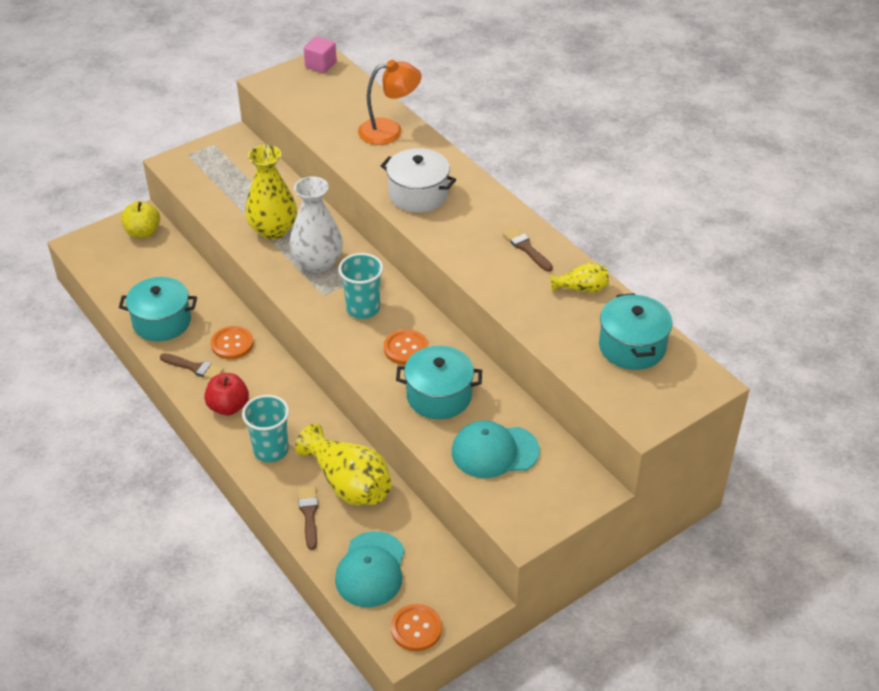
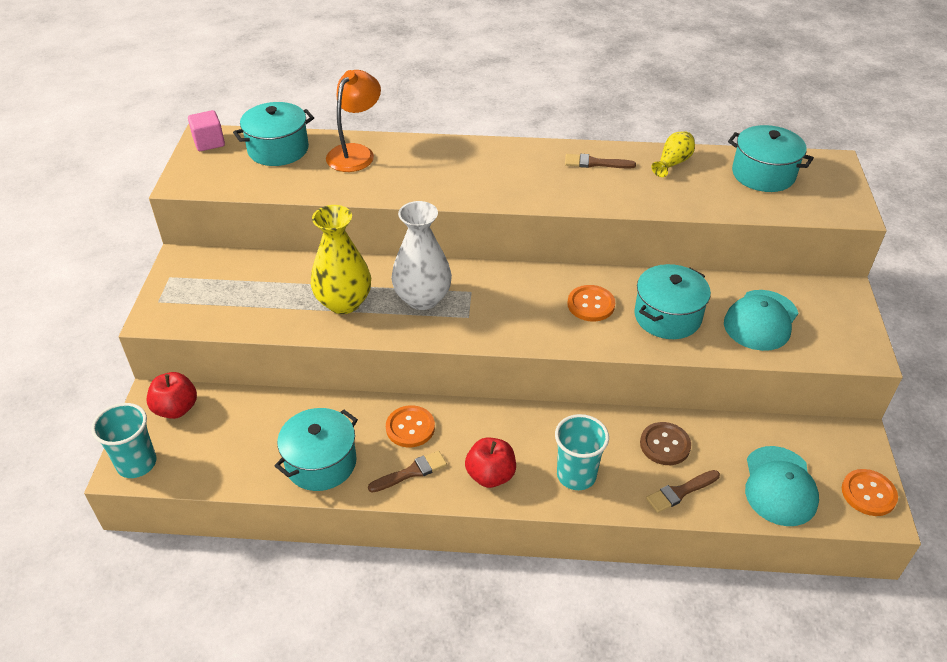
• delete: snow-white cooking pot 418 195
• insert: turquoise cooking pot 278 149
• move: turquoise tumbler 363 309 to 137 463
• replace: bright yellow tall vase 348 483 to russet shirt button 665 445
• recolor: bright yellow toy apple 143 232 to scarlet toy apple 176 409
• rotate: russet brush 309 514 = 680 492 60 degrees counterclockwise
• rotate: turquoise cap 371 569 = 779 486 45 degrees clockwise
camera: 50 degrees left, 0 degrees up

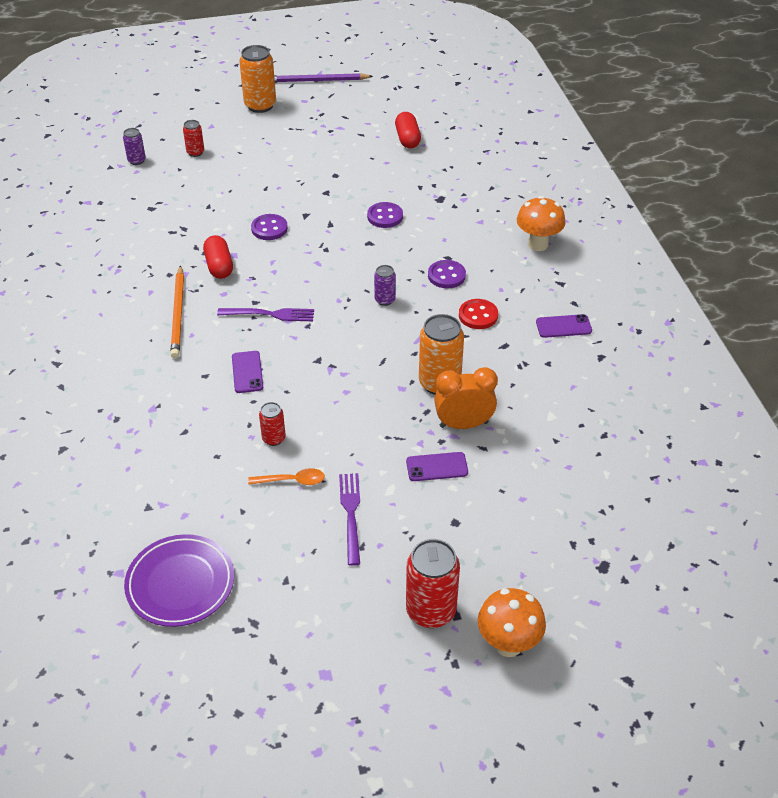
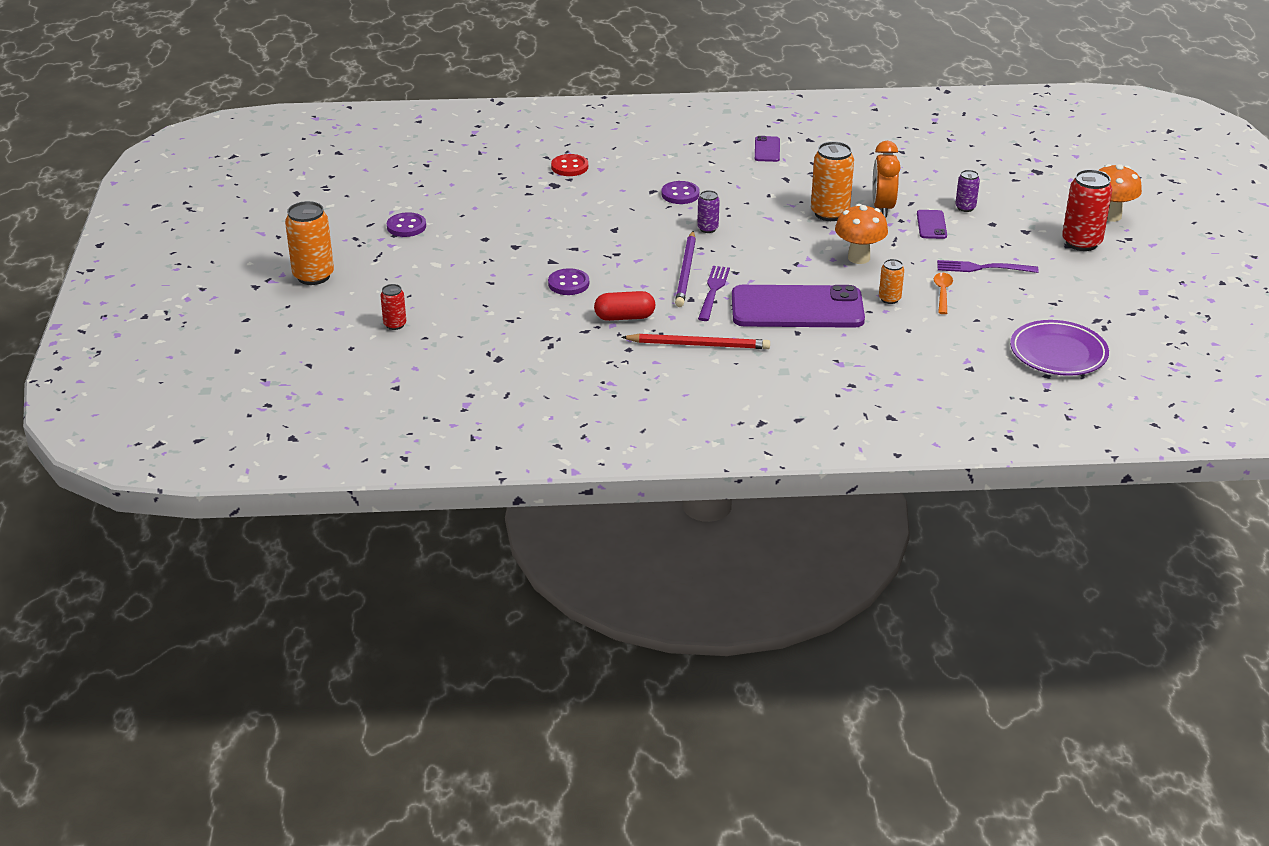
• delete: scarlet pill shape 407 139
• move: royal purple soda can 136 160 to 965 207
• move: royal purple wooden pencil 317 81 to 686 272
• move: royal purple shirt button 385 216 to 406 226
• move: scarlet shirt button 478 315 to 569 167
• move: bright orange toadstool 538 244 to 859 258
• recolor: bright orange wooden pencil 178 314 to scarlet wooden pencil 699 345
• recolor: scarlet soda can 273 438 to bright orange soda can 889 299
• resize: royal purple phone 247 372 = 797 308 x2.33
camera: 80 degrees left, 10 degrees down

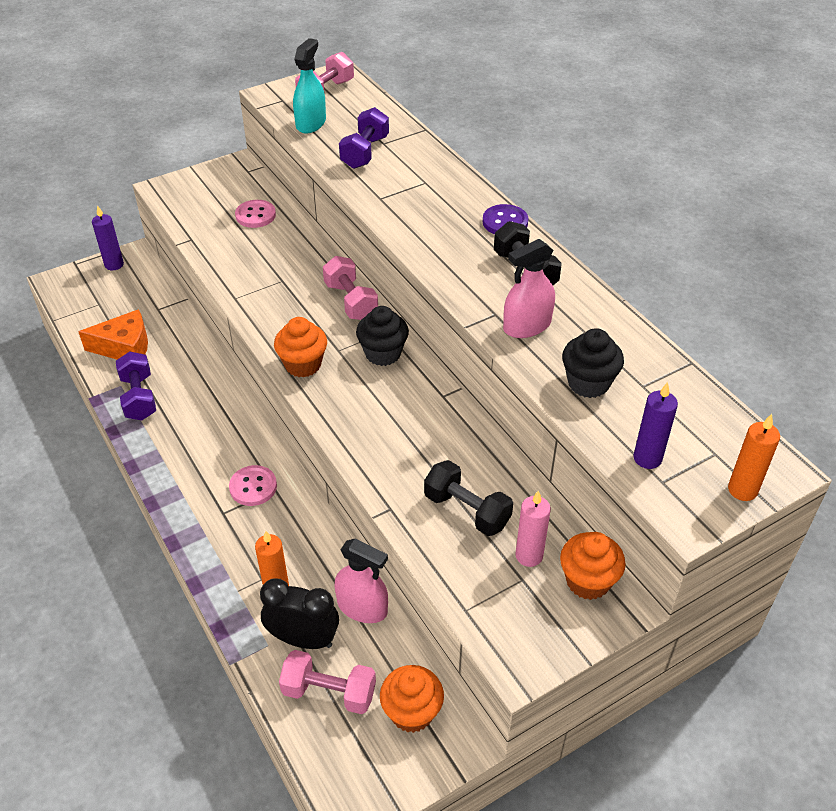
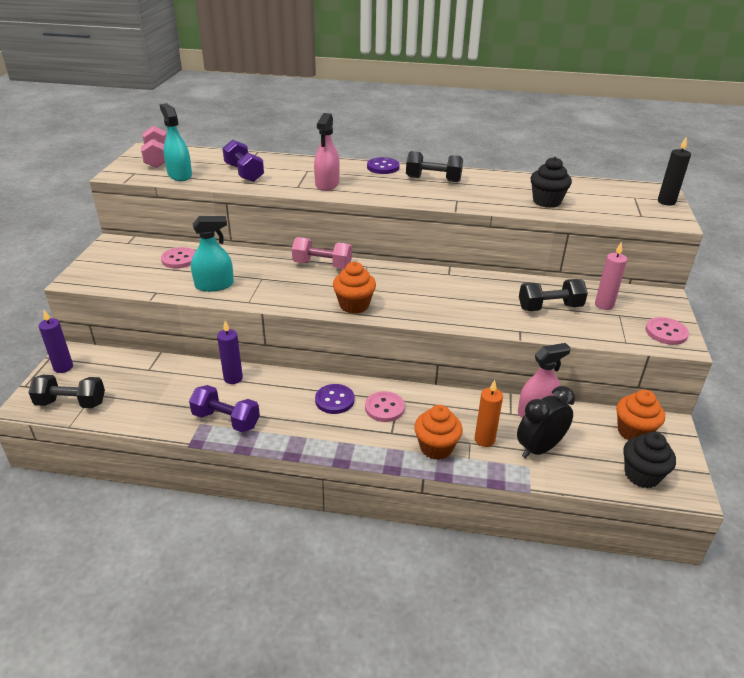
• delete: bright orange cheese 125 347
• delete: rose-pink hand weight 329 692
• insert: ebony hand weight 71 403
• insert: turquoise spray bottle 214 285
• insert: royal purple shirt button 334 400
• insert: rose-pink shirt button 666 332
• move: ebony fairy cake 383 353 to 641 475
• move: rose-pink spray bottle 527 326 to 327 184
• move: bright orange fairy cake 588 581 to 436 448
• move: royal purple candle 647 458 to 233 378
• recolor: bright orange candle 742 490 to ebony candle 666 202
camera: 50 degrees left, 10 degrees down

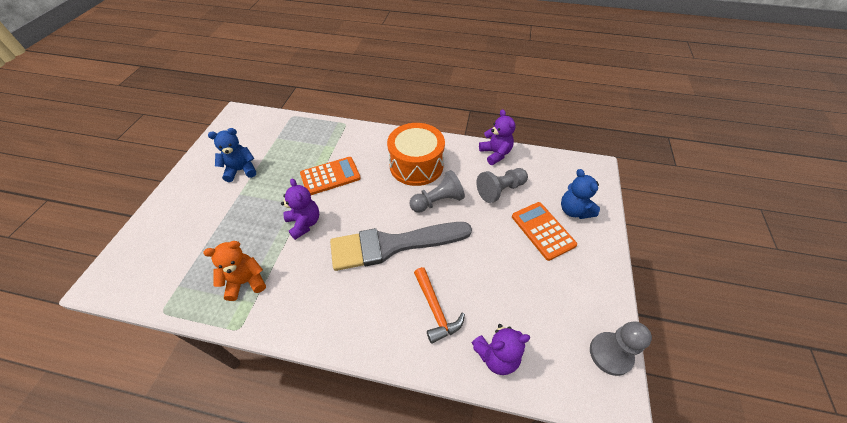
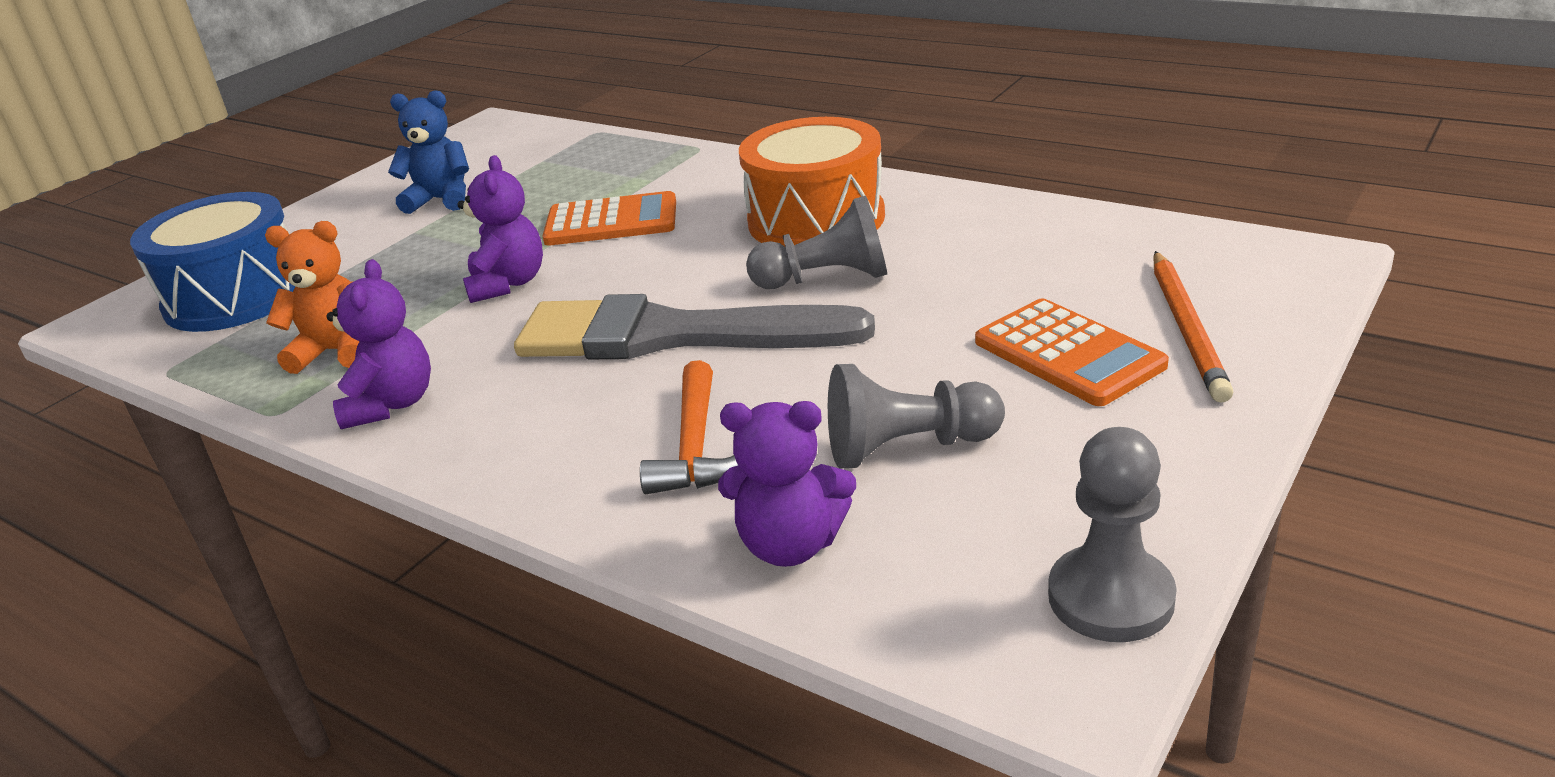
• insert: blue drum 236 296
• move: gray game pawn 500 190 to 907 447
• move: royal purple teddy bear 495 154 to 391 404
• replace: blue teddy bear 574 210 to bright orange wooden pencil 1186 328
• rotate: bright orange calculator 542 231 = 1068 353 150 degrees clockwise
camera: 25 degrees right, 20 degrees down

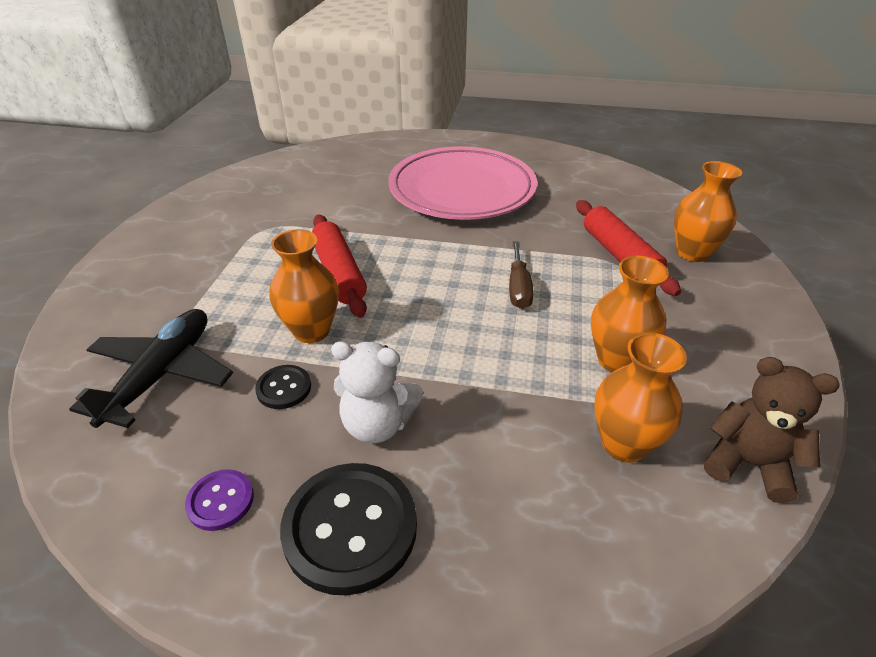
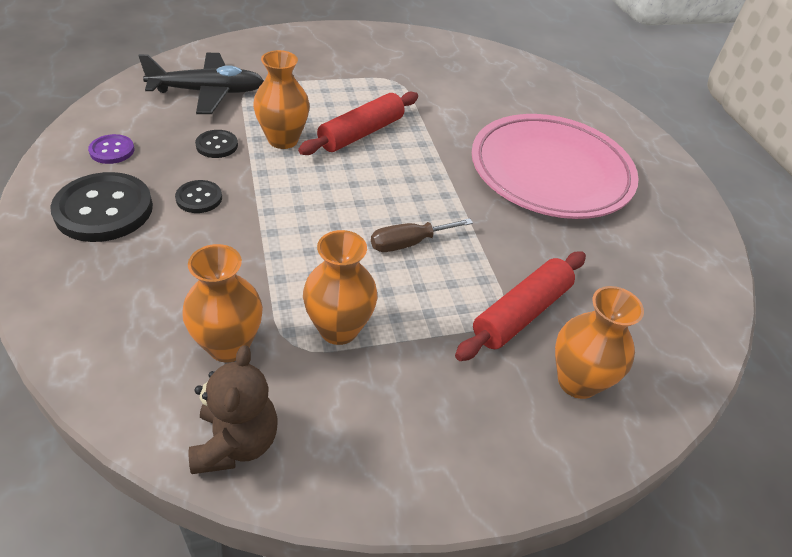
• replace: snow-white teddy bear 377 424 to ebony shirt button 199 198
camera: 60 degrees right, 5 degrees up

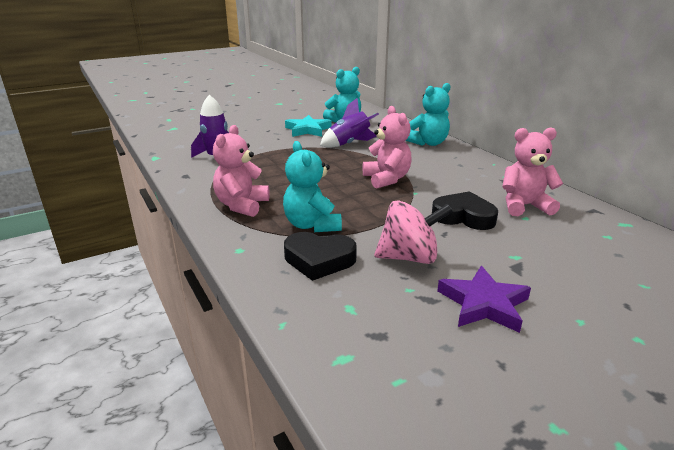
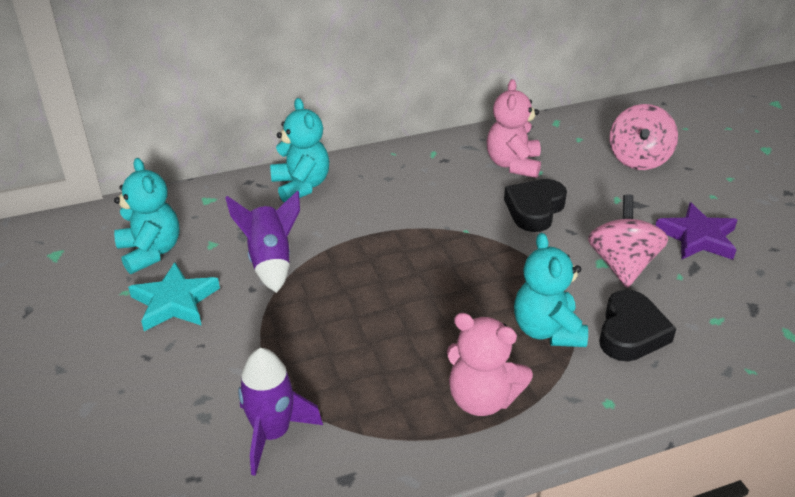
• delete: rose-pink teddy bear 386 179
• insert: rose-pink toy top 638 159
• rotate: turquoise teddy bear 312 225 = 547 330 90 degrees clockwise
camera: 80 degrees left, 10 degrees up

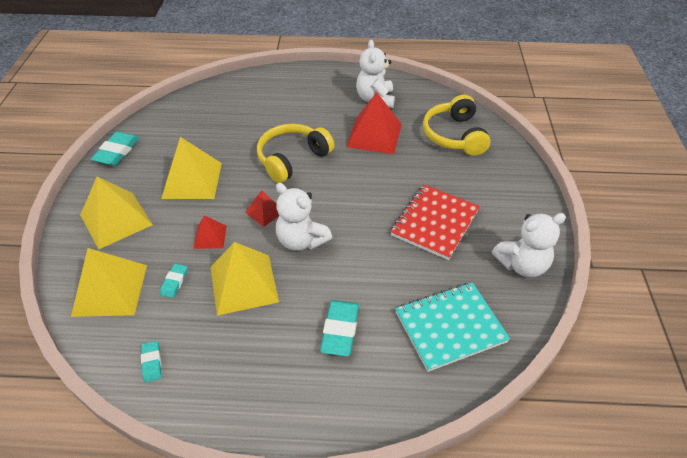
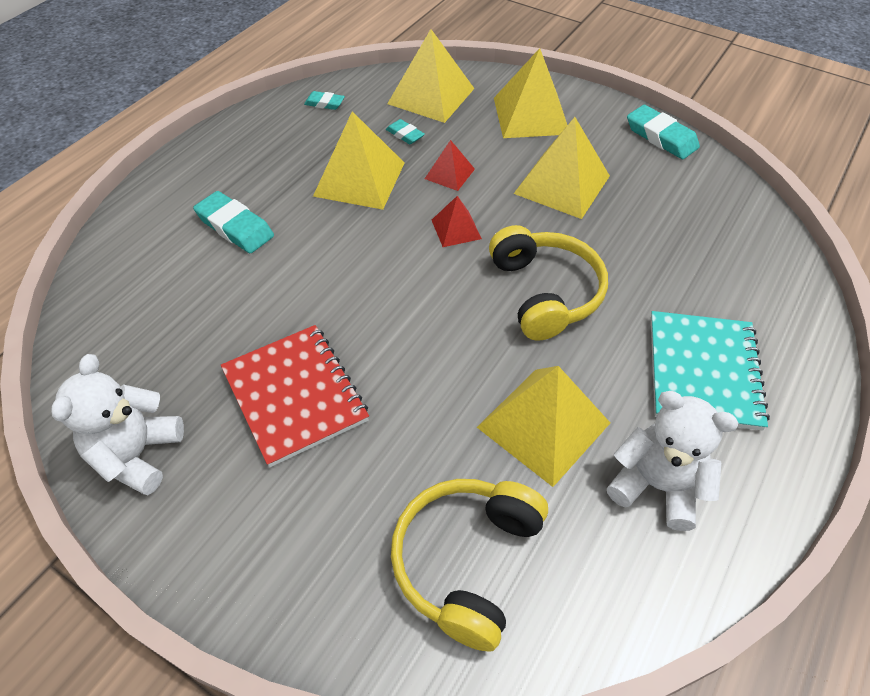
• delete: snow-white teddy bear 301 240
• move: turquoise notebook 450 327 to 703 371
• recolor: scarlet pyramid 374 135 to bright yellow pyramid 543 425
• rotate: bright yellow headset 454 135 = 466 561 90 degrees counterclockwise
camera: 120 degrees right, 5 degrees up

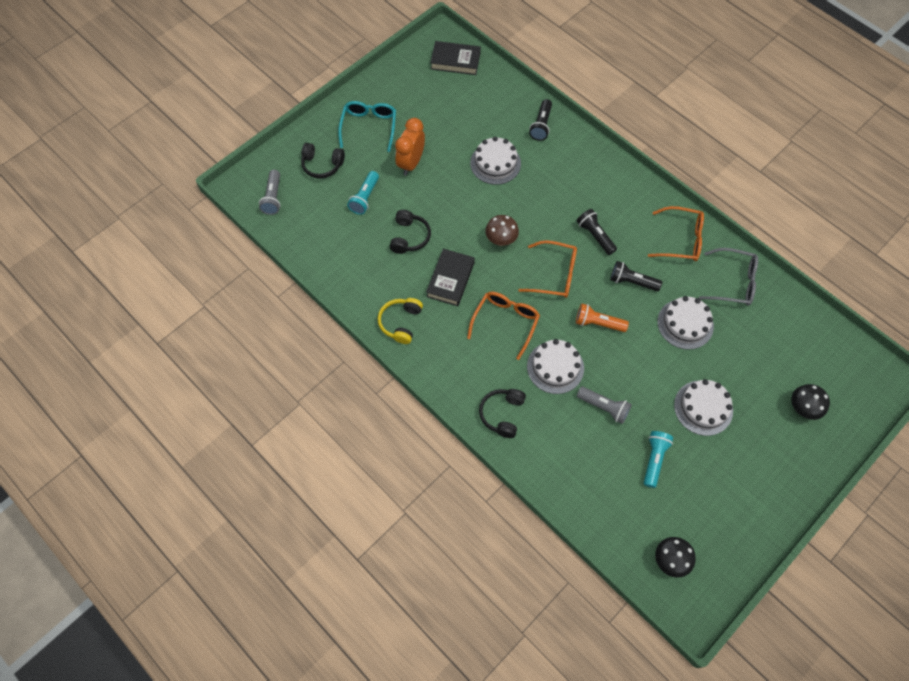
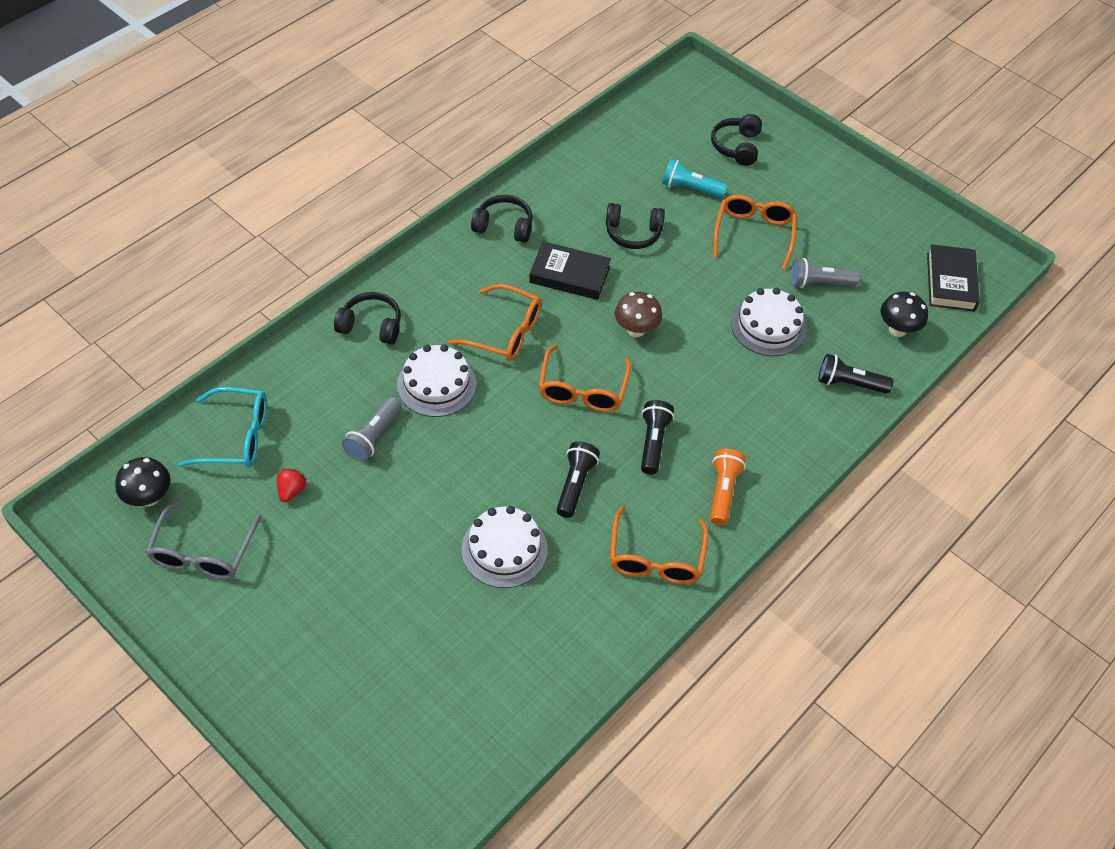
• delete: snow-white layer cake 703 407
• move: gray torch 273 197 to 819 283
• move: turquoise eyeglasses 369 127 to 236 437
• move: bright orange torch 598 323 to 723 491
• move: gray eyeglasses 733 282 to 203 552
• move: ebony toadstool 802 408 to 897 329
• replace: bright orange clock 411 163 to bright orange eyeglasses 753 234
• replace: turquoise torch 654 459 to scarlet strawberry 292 490
• recolor: bright yellow headset 400 323 to ebony headset 504 226
• rotate: ebony torch 595 236 = 653 442 45 degrees counterclockwise
camera: 85 degrees right, 10 degrees down

